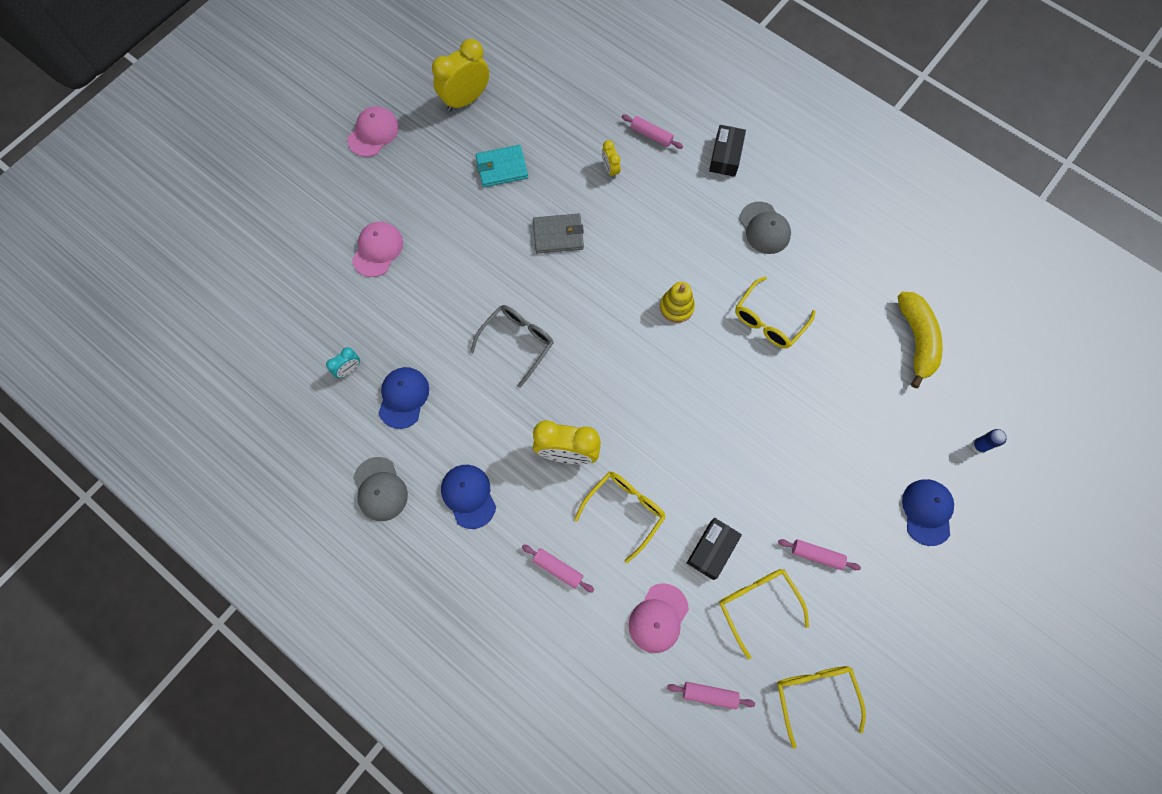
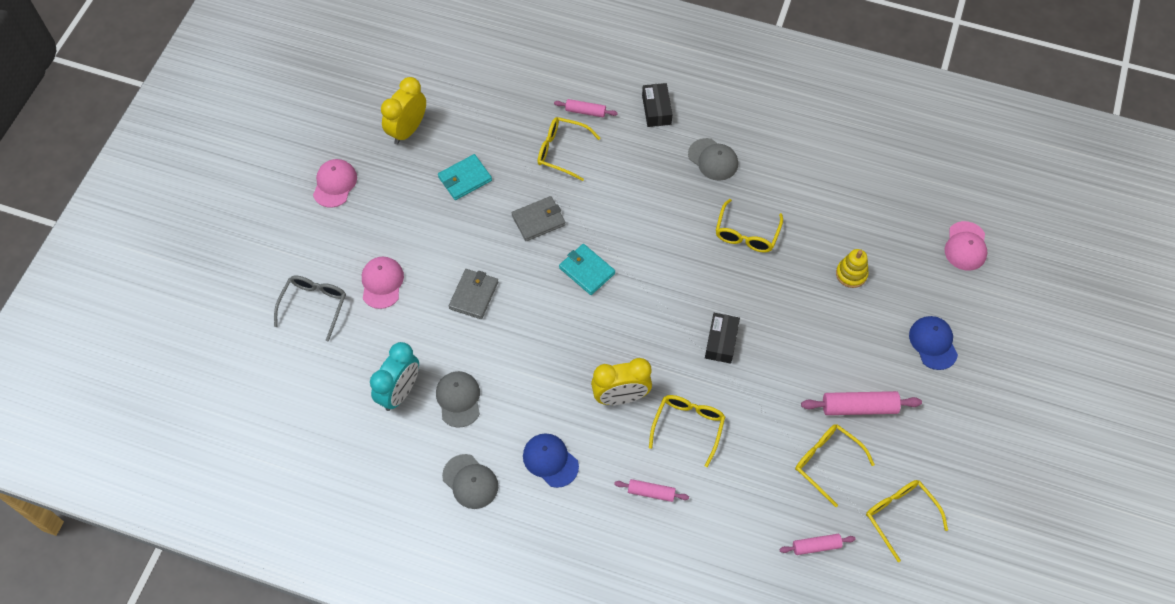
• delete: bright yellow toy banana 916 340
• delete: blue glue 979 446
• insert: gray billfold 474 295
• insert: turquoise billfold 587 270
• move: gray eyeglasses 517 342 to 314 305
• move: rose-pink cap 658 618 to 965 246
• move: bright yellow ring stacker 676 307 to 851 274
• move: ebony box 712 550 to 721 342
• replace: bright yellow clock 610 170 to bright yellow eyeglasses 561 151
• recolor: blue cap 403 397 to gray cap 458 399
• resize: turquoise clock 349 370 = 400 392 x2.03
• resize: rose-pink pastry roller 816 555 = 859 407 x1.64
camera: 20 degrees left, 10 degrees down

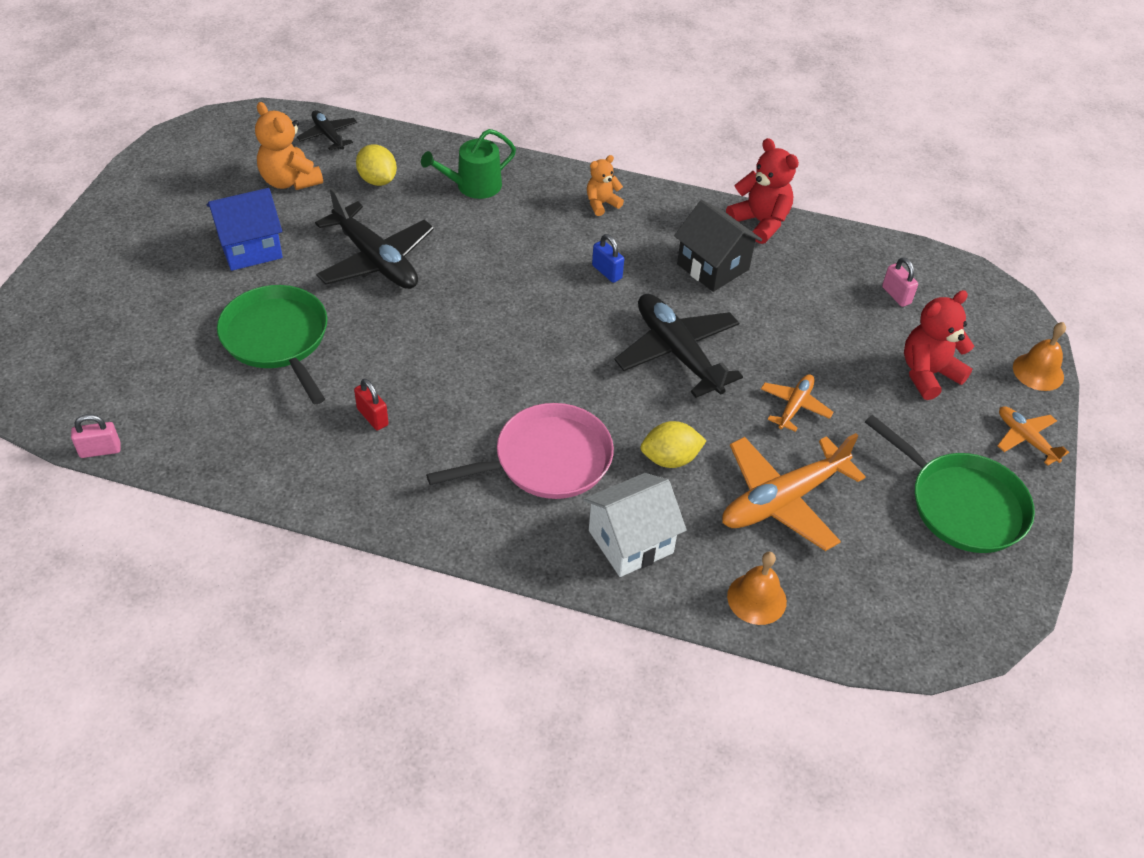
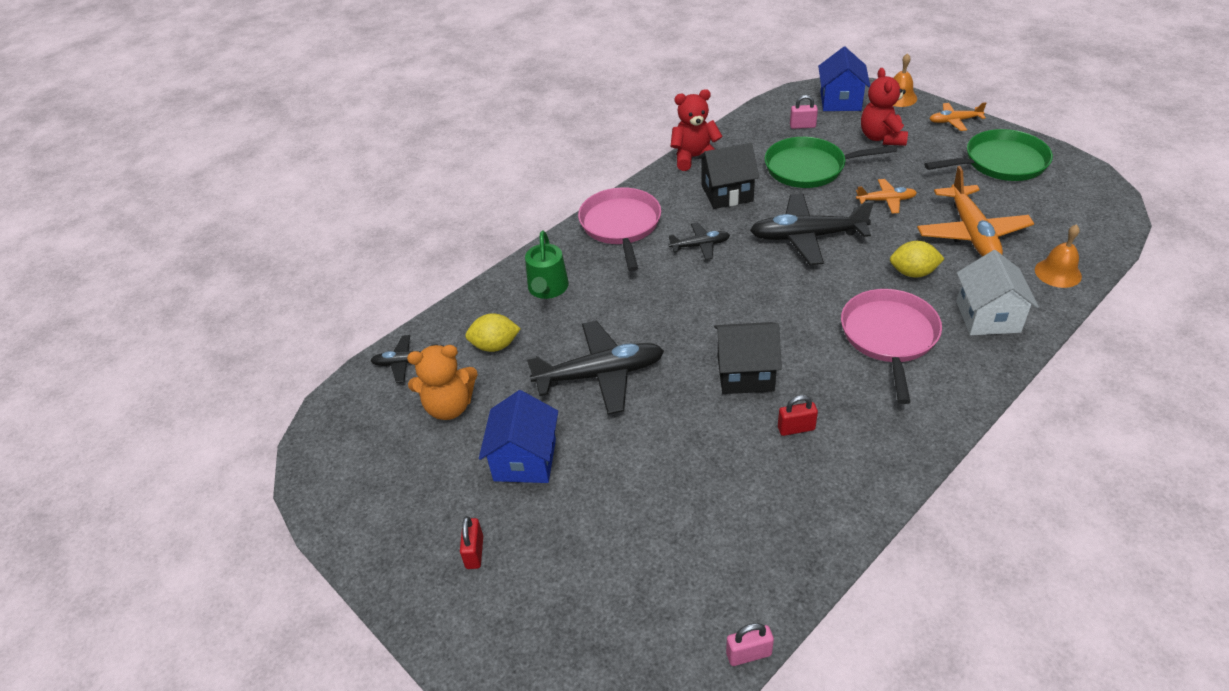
• insert: scarlet small lock 474 552
• insert: ebony toy house 745 373
• insert: blue toy house 840 101
• move: leaf-green skillet 277 339 to 809 168
• replace: bright orange teddy bear 601 204 to rose-pink skillet 621 225
• replace: blue small lock 607 272 to ebony aeroplane 700 245
• rotate: rose-pink small lock 100 450 = 748 654 60 degrees clockwise
• rotate: bright yellow citrus fruit 670 459 = 913 273 75 degrees clockwise
• rotate: bright orange aeroplane 794 406 = 886 200 120 degrees clockwise
camera: 55 degrees left, 5 degrees down

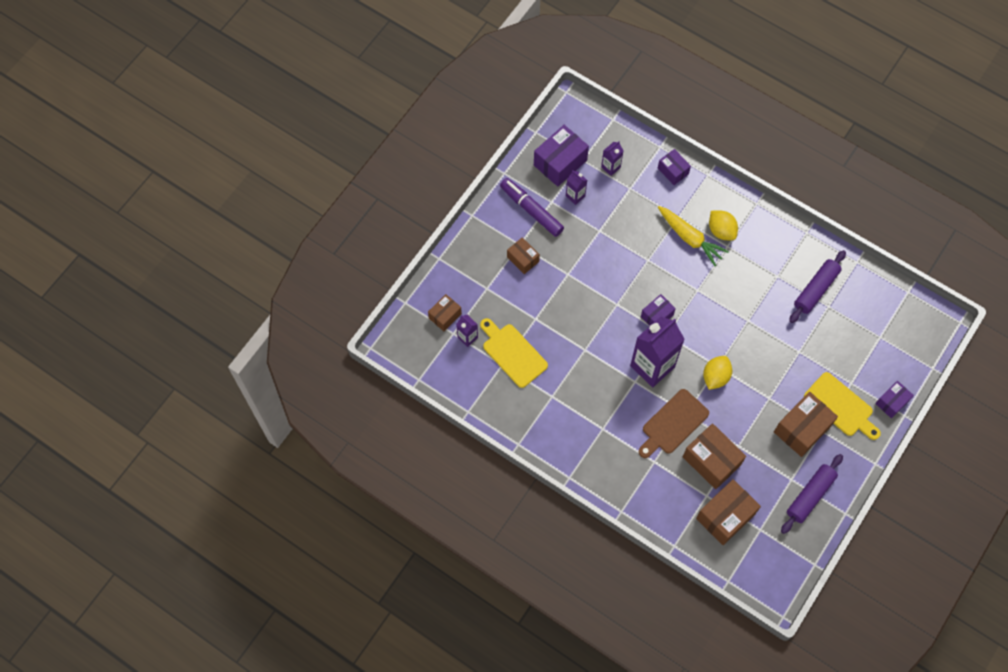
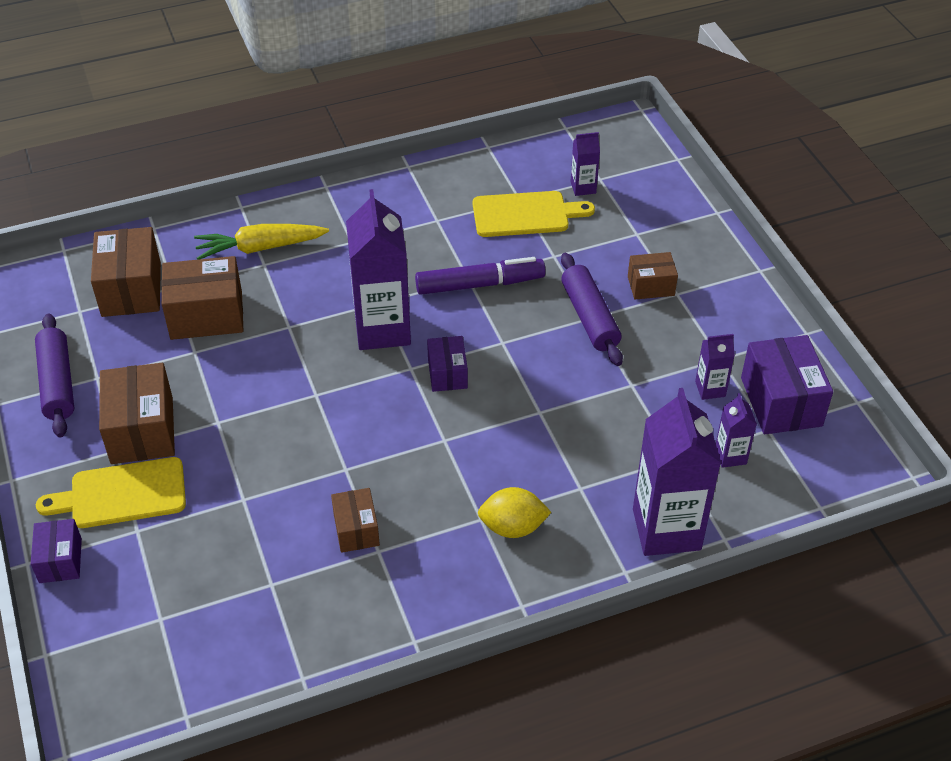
• delete: russet chopping board 673 424
• delete: bright yellow citrus fruit 715 377
• move: russet box 445 316 to 356 529
• move: royal purple marker 531 210 to 480 284
• move: bright yellow root vegetable 690 238 to 260 248
• move: royal purple pastry roller 816 289 to 589 317
• replace: royal purple box 673 171 to royal purple carton 666 529
camera: 125 degrees right, 20 degrees down

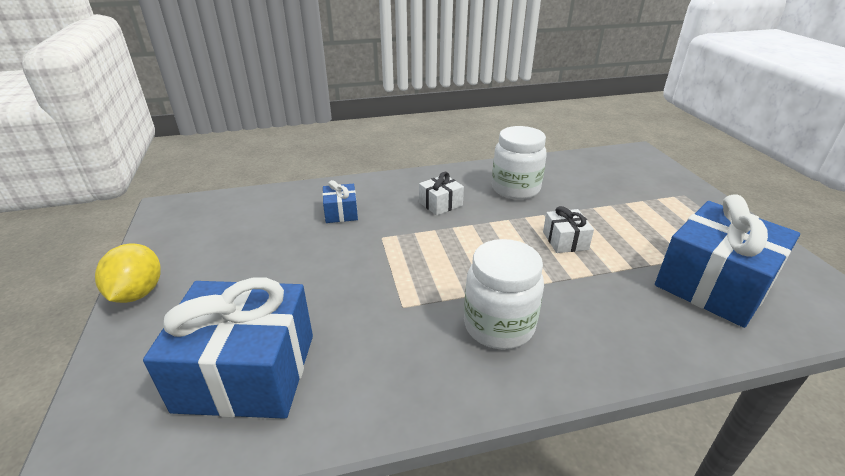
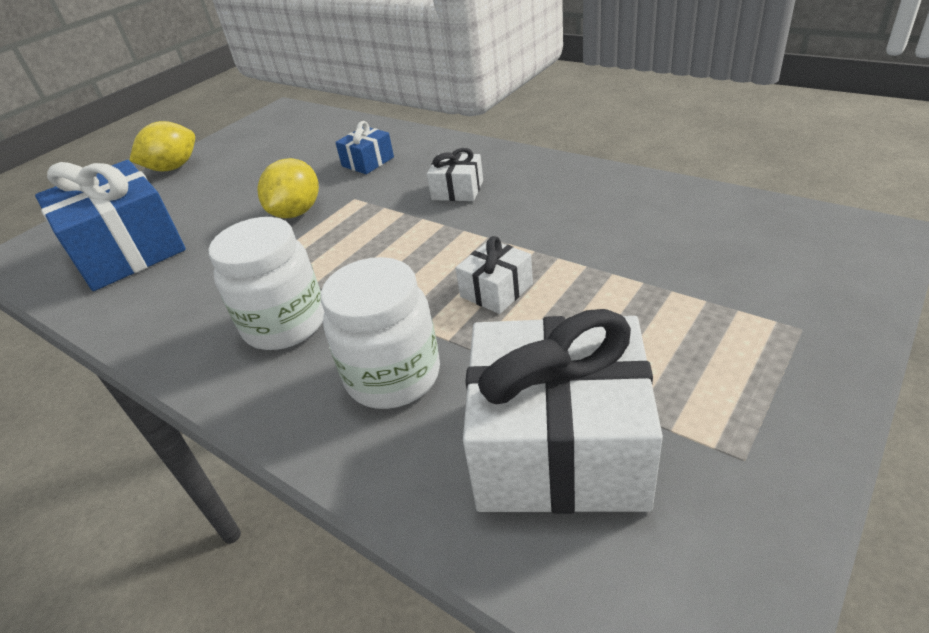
• insert: bright yellow citrus fruit 297 212
• move: snow-white jam jar 515 189 to 393 376
• recolor: blue present 713 284 to snow-white present 559 447
camera: 55 degrees right, 5 degrees up

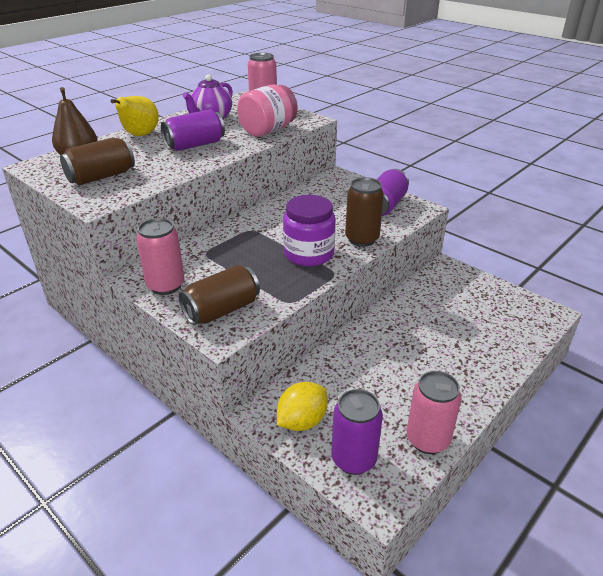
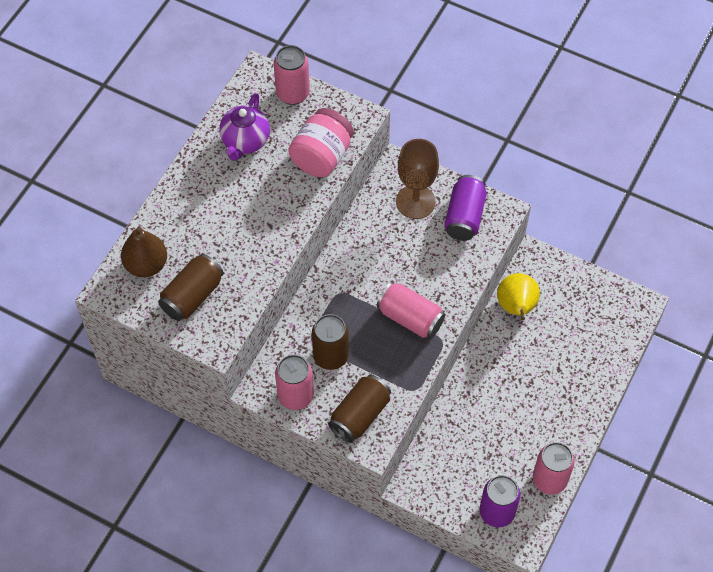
• delete: royal purple soda can 195 145
• delete: bright yellow citrus fruit 302 421
• insert: russet chalice 415 202
• move: bright yellow toy pear 140 135 to 516 307
• move: russet soda can 362 239 to 331 356
• replace: royal purple jam jar 308 254 to rose-pink soda can 410 318
camera: 15 degrees left, 25 degrees up

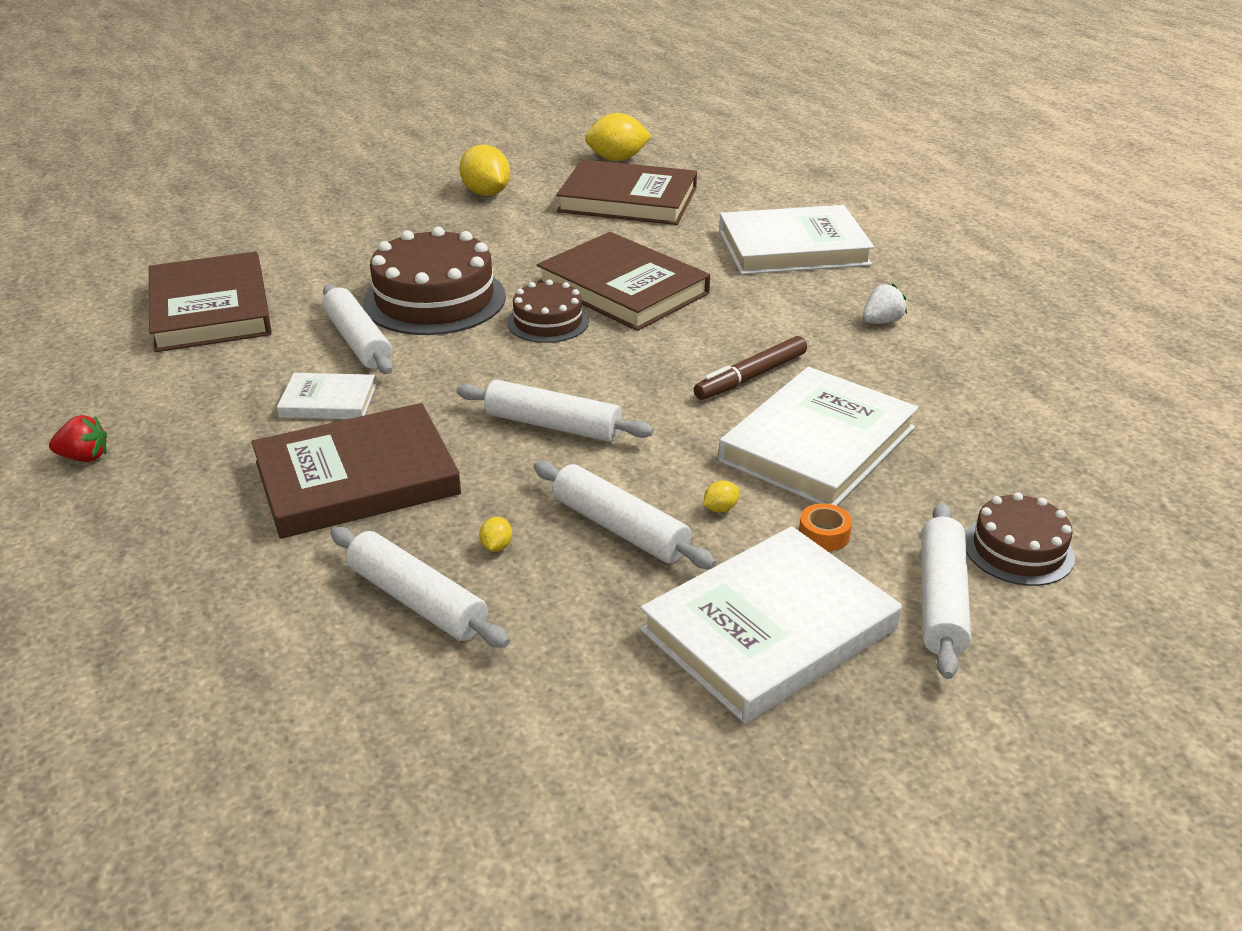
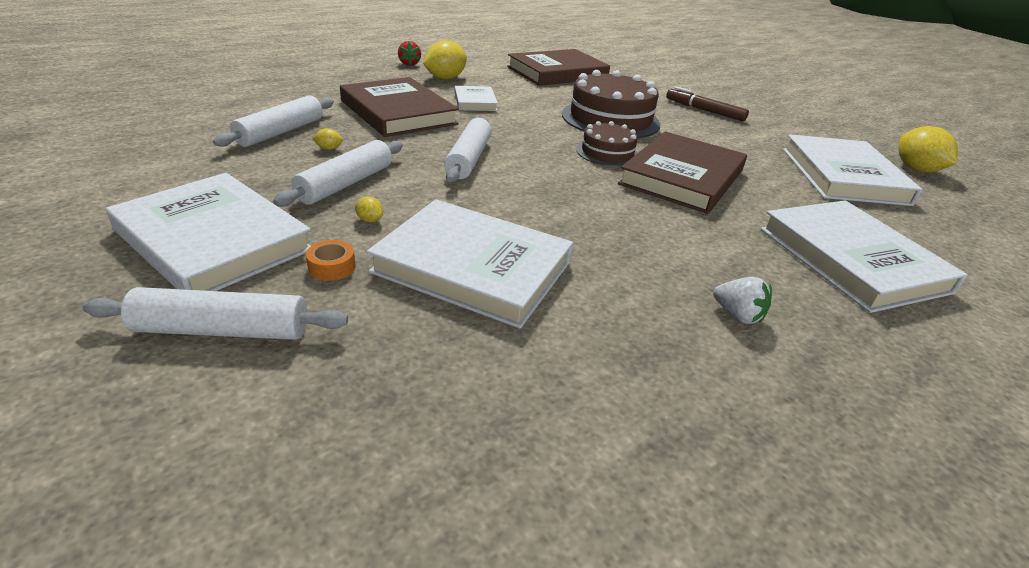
• delete: snow-white pastry roller 358 341
• delete: russet layer cake 1018 549
• move: bright yellow citrus fruit 486 193 to 445 78
• move: russet marker 750 377 to 704 110
• recolor: russet book 628 200 to snow-white book 843 176
camera: 75 degrees right, 0 degrees up

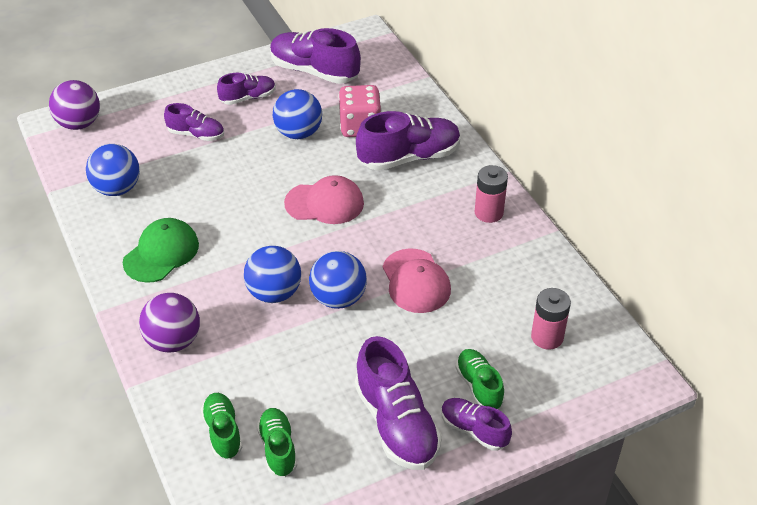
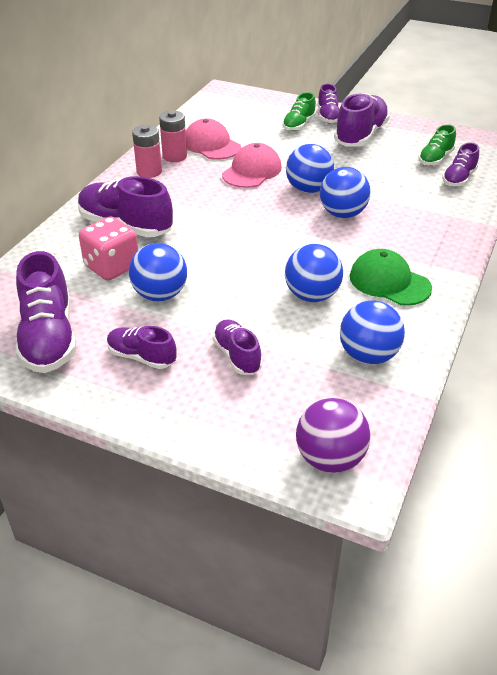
• delete: royal purple sphere 173 341
• insert: blue sphere 312 295
• move: rose-pink cap 324 203 to 211 145
• move: rose-pink battery 547 337 to 174 156
• recolor: leaf-green shoe 223 432 to royal purple shoe 459 179
• rotate: leaf-green cap 161 253 = 389 282 45 degrees clockwise
camera: 130 degrees left, 5 degrees down

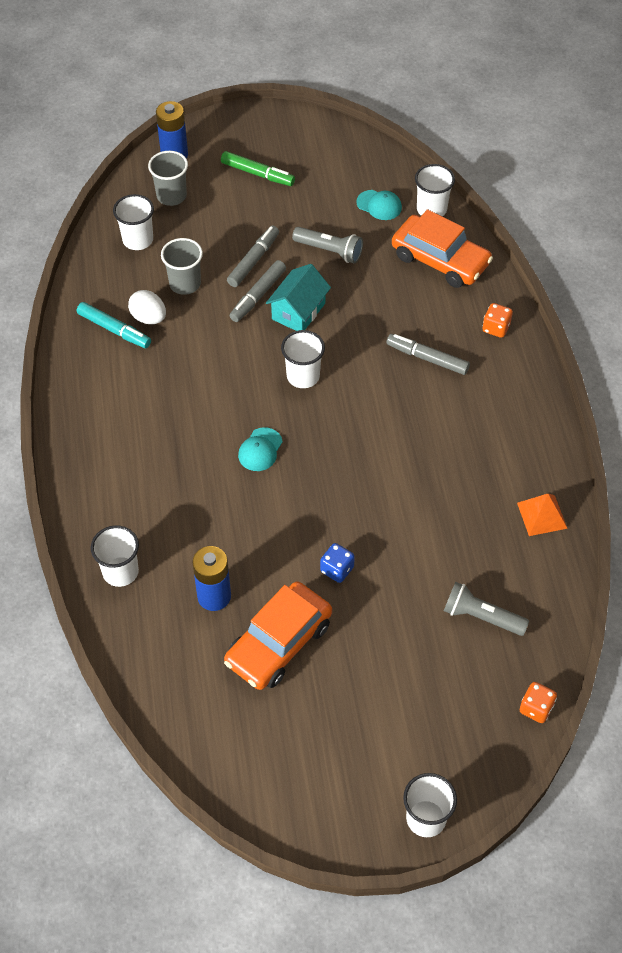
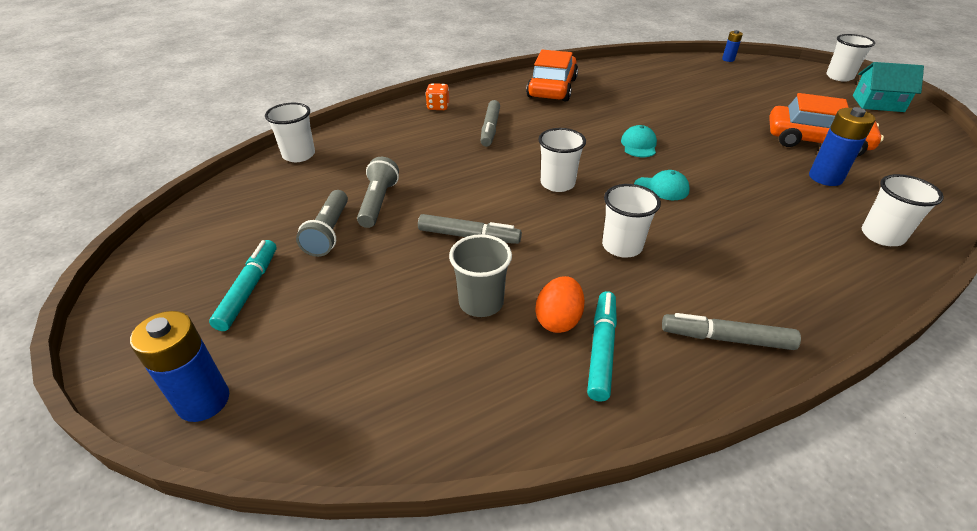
• delete: gray tumbler 171 196
• delete: blue game die 337 569
• delete: bright orange pyramid 542 515
• move: snow-white tumbler 138 240 to 622 246
• move: gray marker 253 260 to 726 338
• move: turquoise toy house 298 311 to 878 104
• move: turquoise cap 379 205 to 639 145
• move: bright orange automobile 440 260 to 552 88
• move: gray torch 481 617 to 329 232
• replace: bright orange game die 536 708 to blue battery 728 59
• recolor: snow-white egg shape 149 318 to bright orange egg shape 558 320
• recolor: leaf-green marker 257 174 to turquoise marker 249 289
camera: 110 degrees left, 15 degrees down

